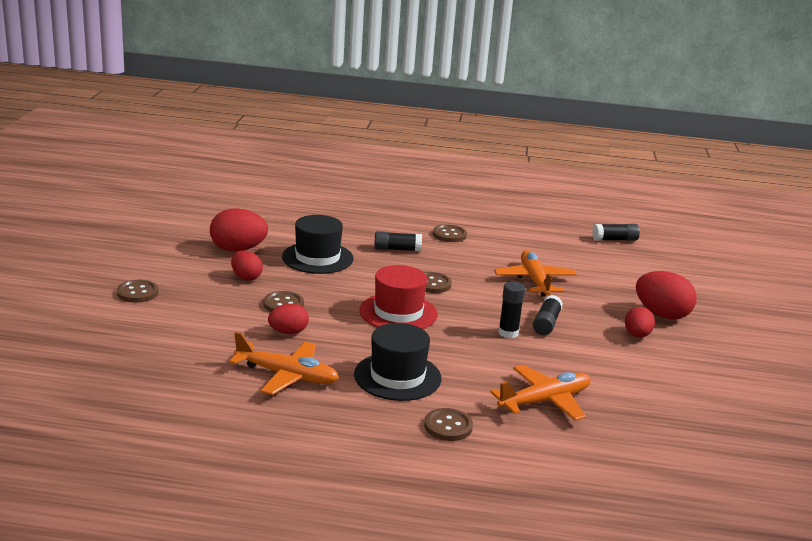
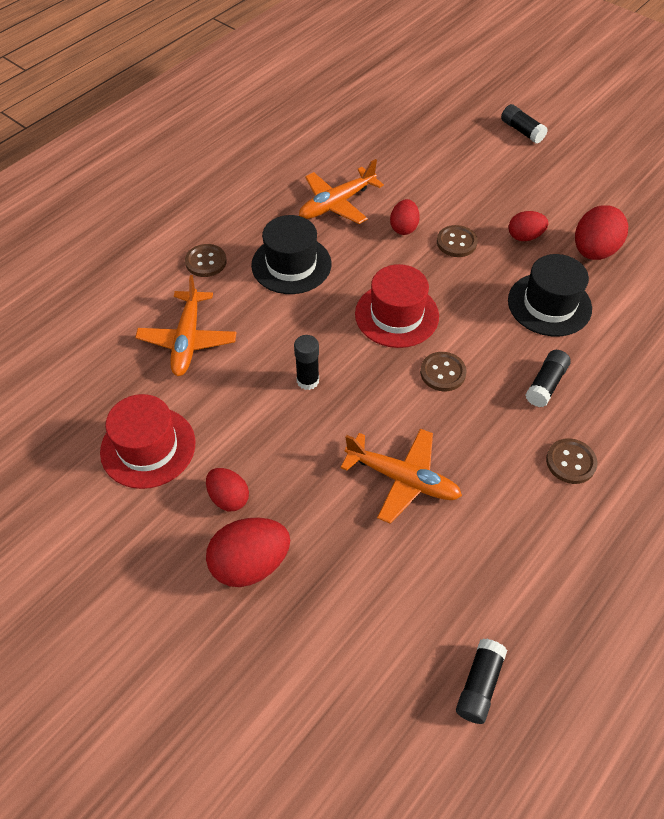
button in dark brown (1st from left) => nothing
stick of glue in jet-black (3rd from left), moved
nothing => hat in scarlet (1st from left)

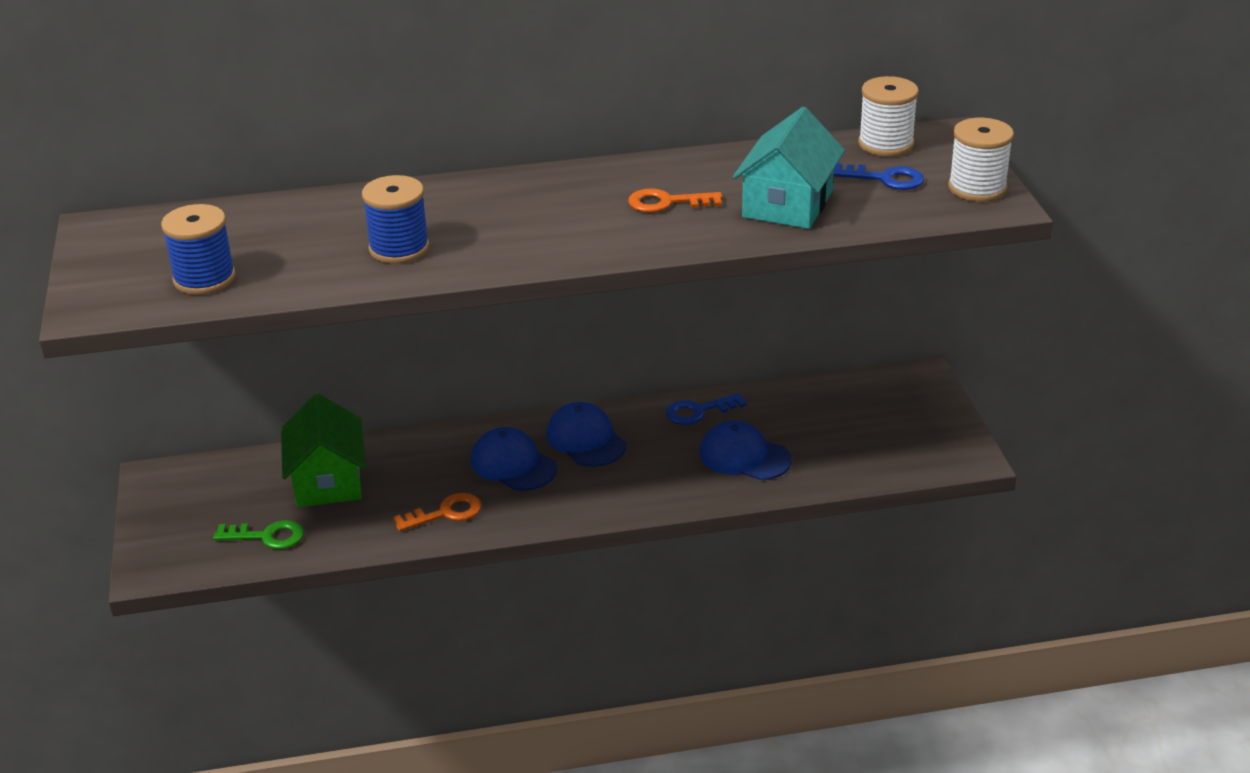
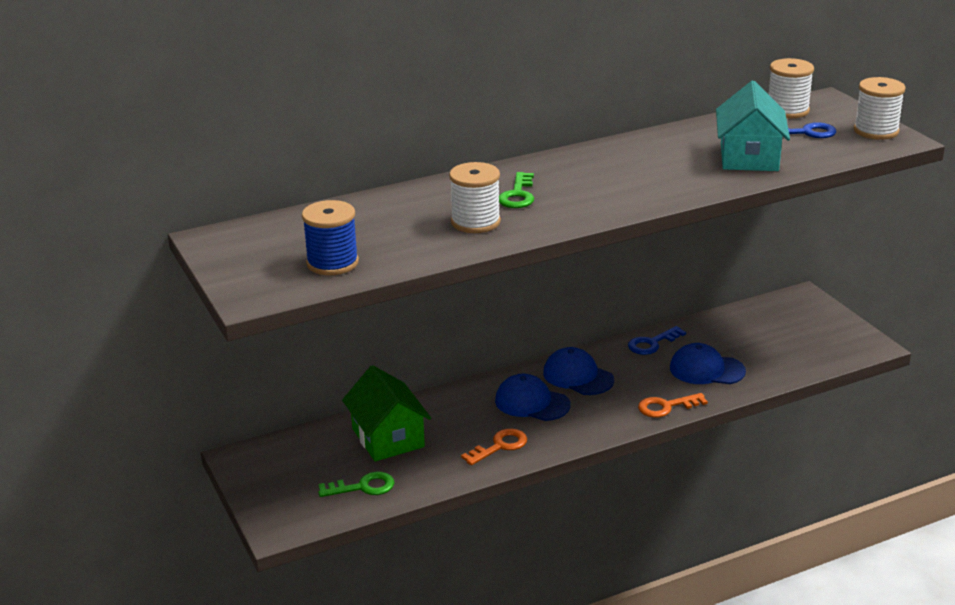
bobbin in royal blue (2nd from left) => bobbin in white (1st from left)
latchkey in bright orange (2nd from left), moved
nothing => latchkey in emerald (2nd from left)

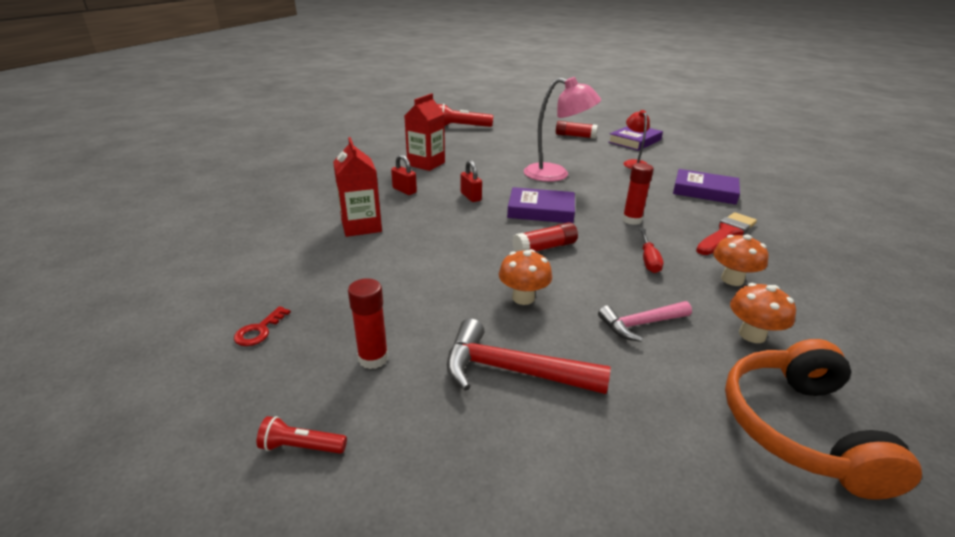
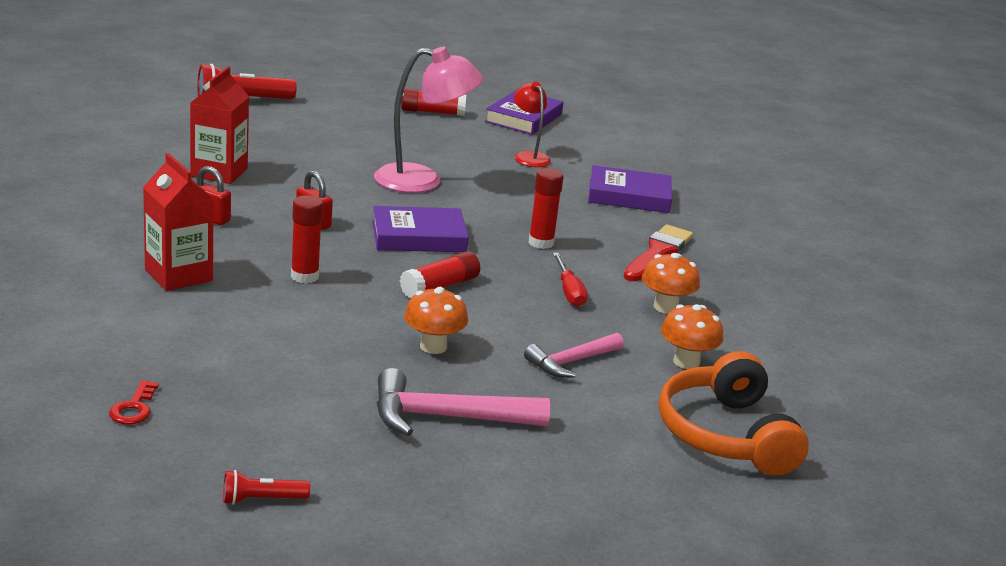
stick of glue in scarlet (1st from left), moved
hammer in scarlet => hammer in rose-pink (1st from left)

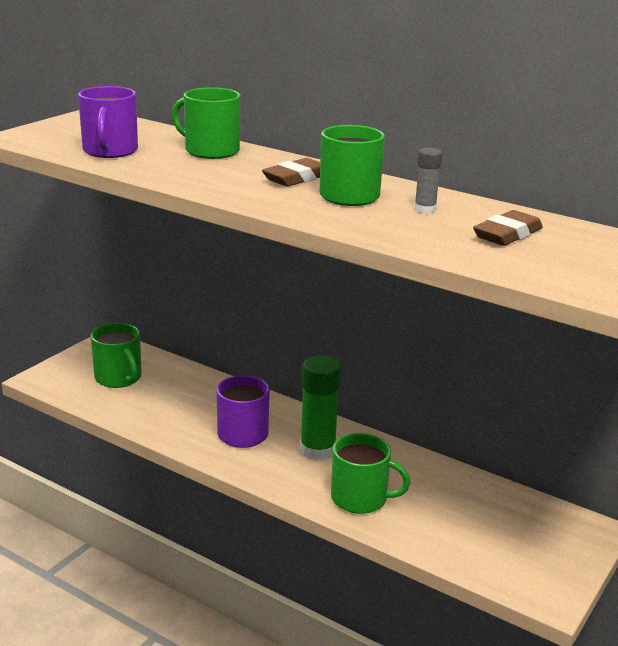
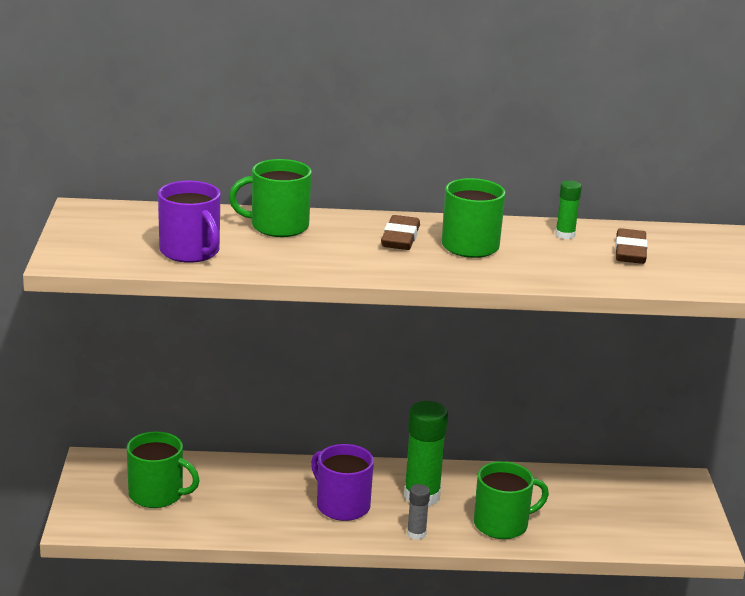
stick of glue in ash-grey, moved
nothing => stick of glue in emerald (2nd from left)

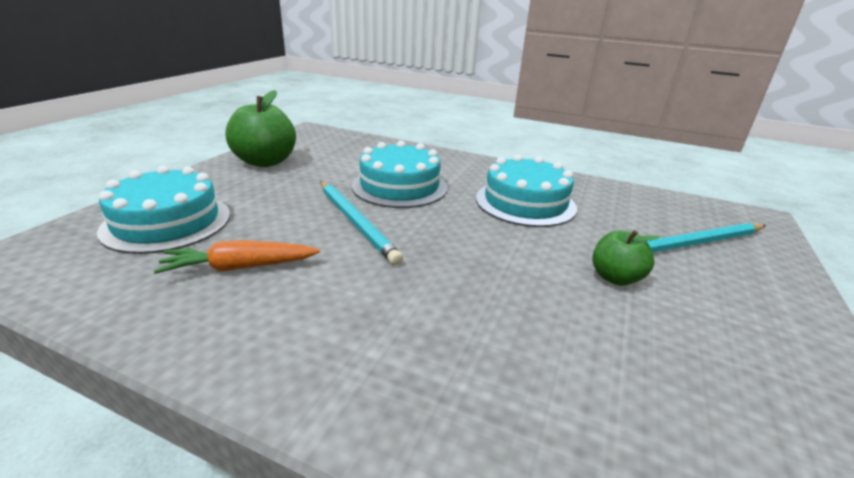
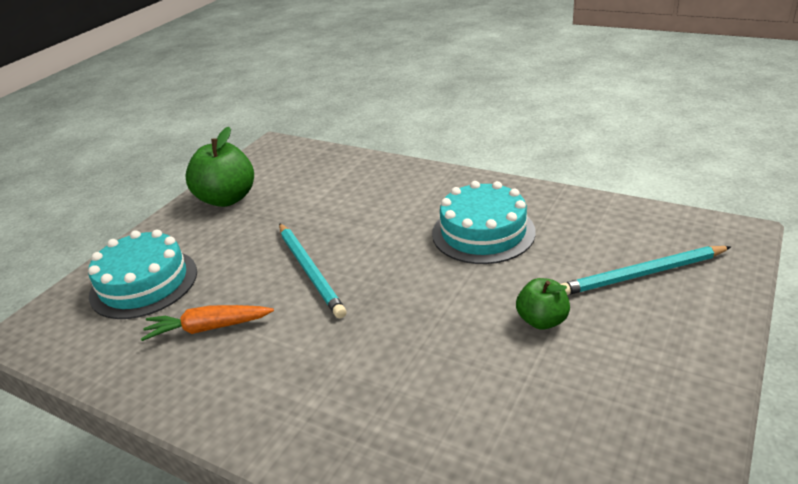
gateau in aqua (2nd from left) => nothing

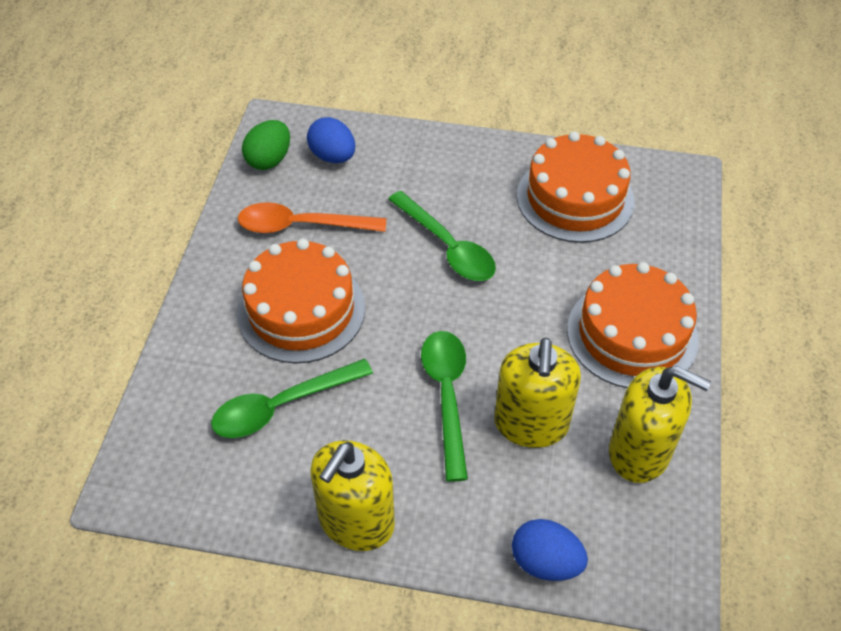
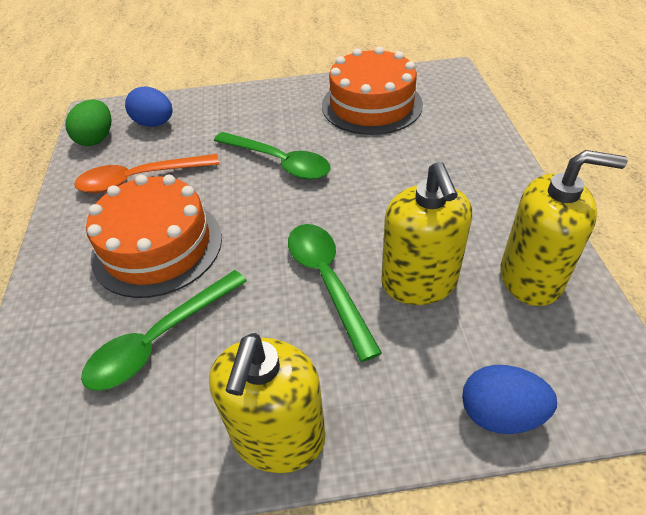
gateau in bright orange (3rd from left) => nothing

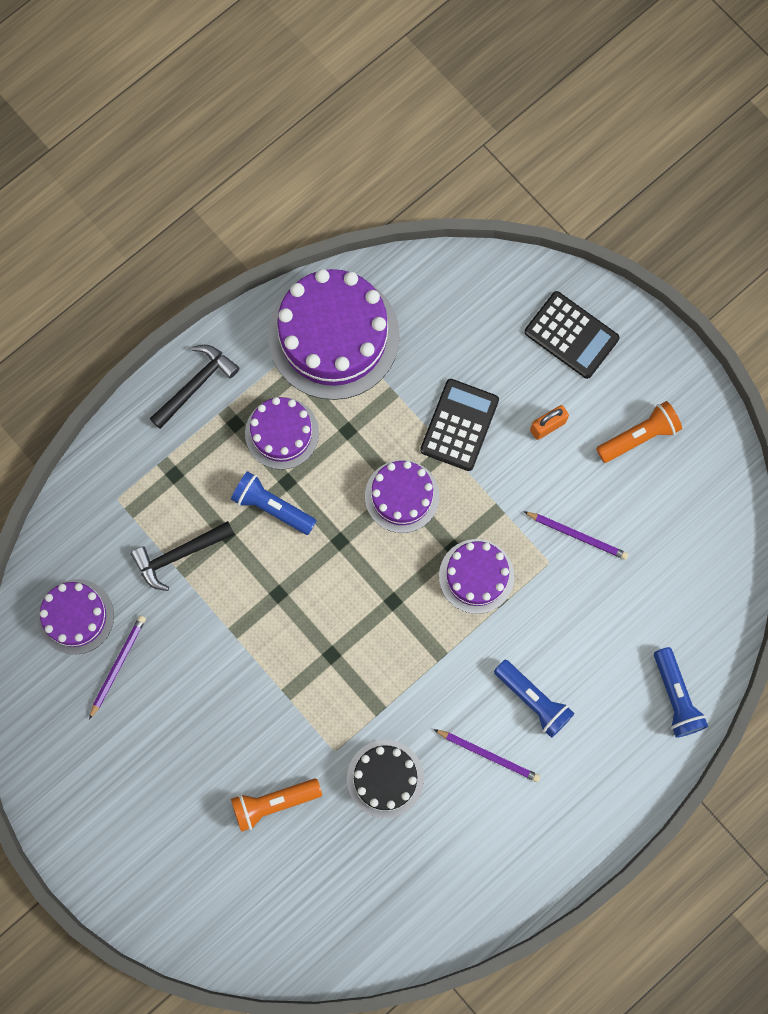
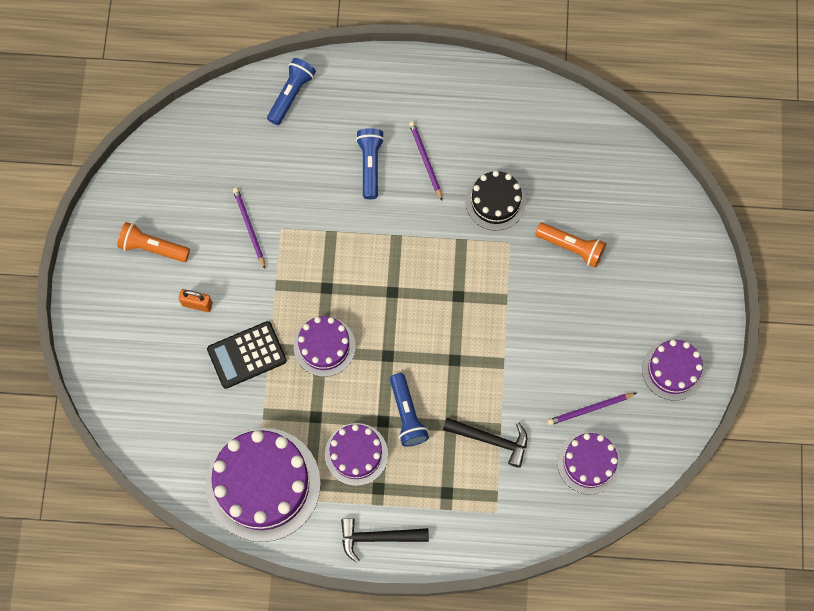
calculator in jet-black (2nd from left) => nothing
gateau in royal purple (5th from left), moved

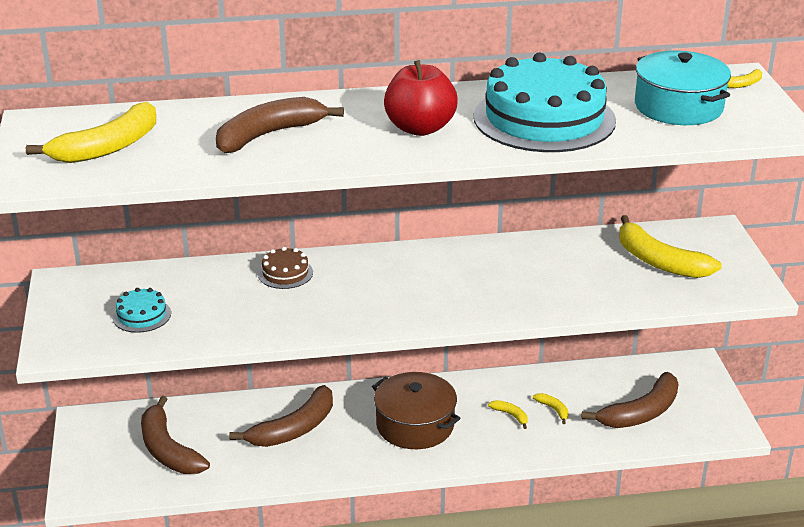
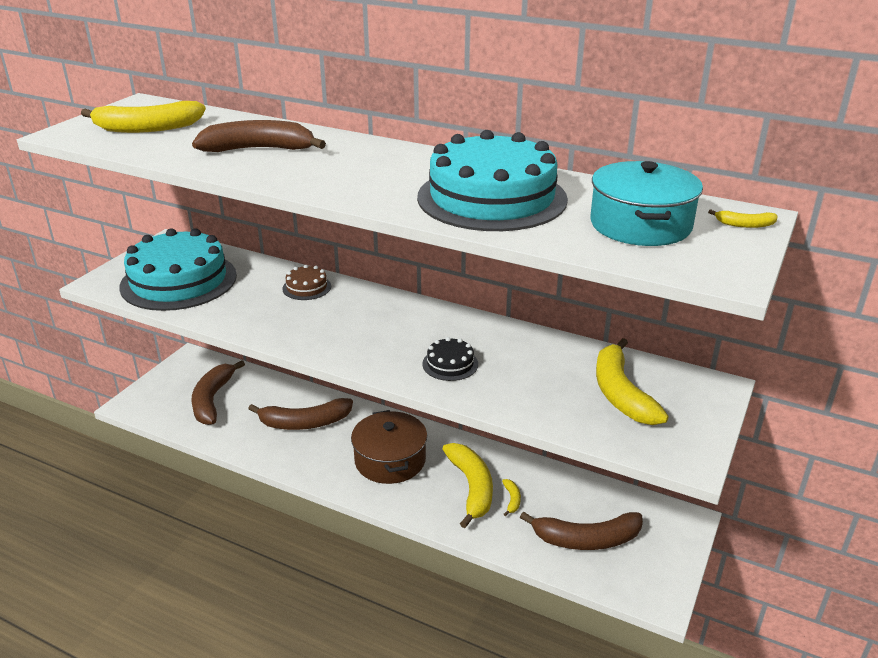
apple fruit in scarlet => nothing
gateau in aqua (1st from left), x2.37
toy banana in golden (2nd from left), x2.34
nothing => gateau in jet-black

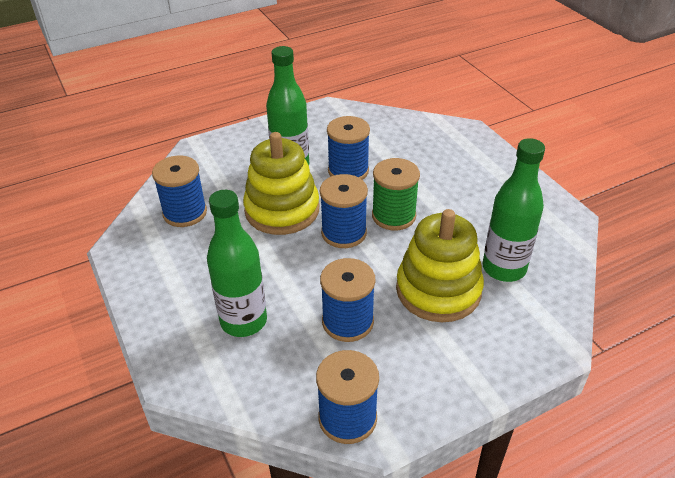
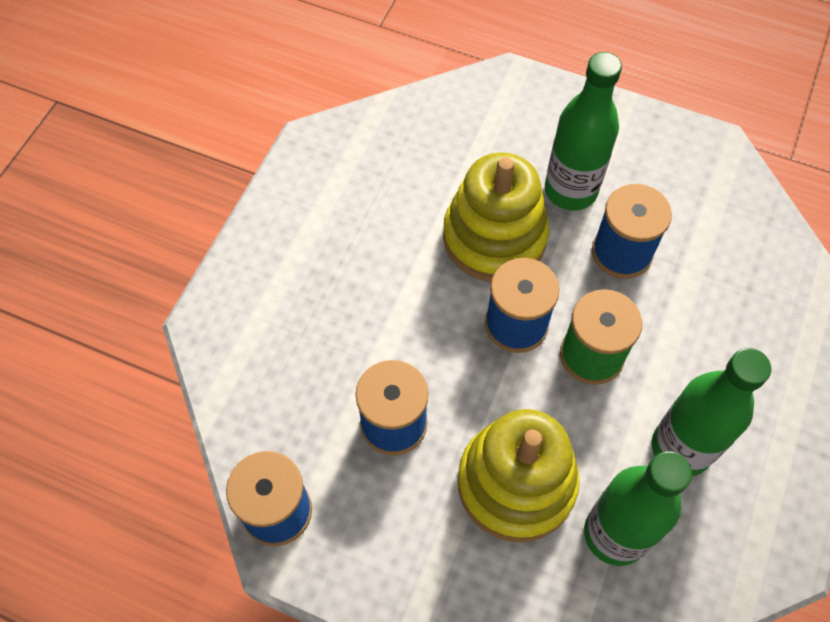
bobbin in royal blue (1st from left) => nothing
flask in emerald (1st from left in the first image) => flask in emerald (3rd from left), moved

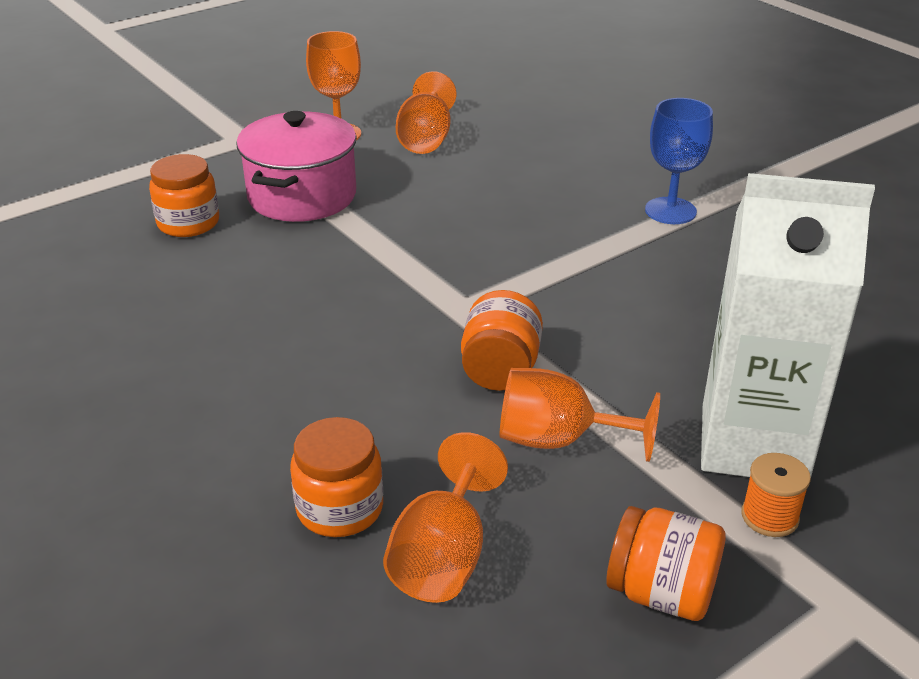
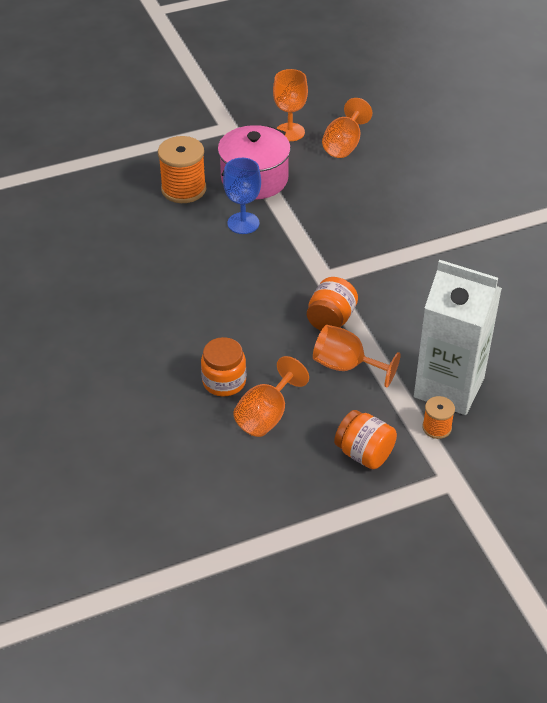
chalice in royal blue, moved
preserve jar in bright orange (1st from left) => bobbin in bright orange (1st from left)

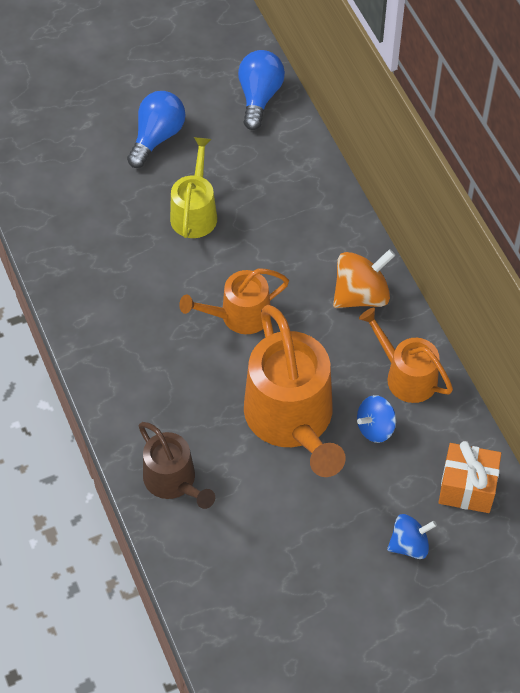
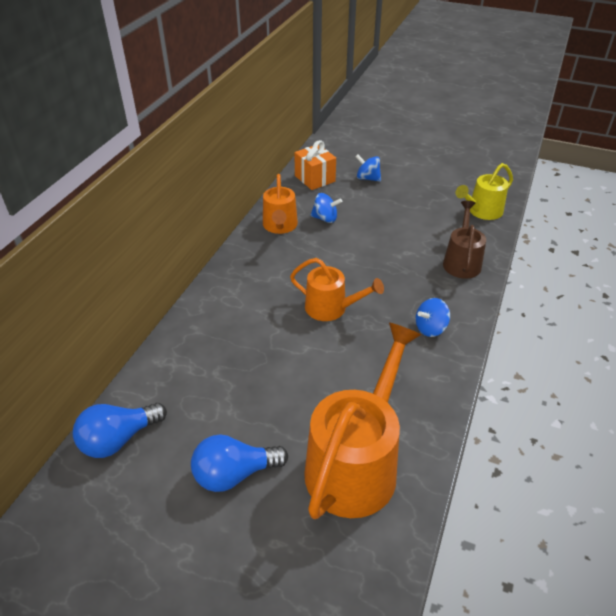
watering pot in golden, moved
spinning top in bright orange => nothing
watering pot in bright orange (2nd from left in the first image) => watering pot in bright orange (3rd from left), moved
nothing => spinning top in royal blue (3rd from left)

